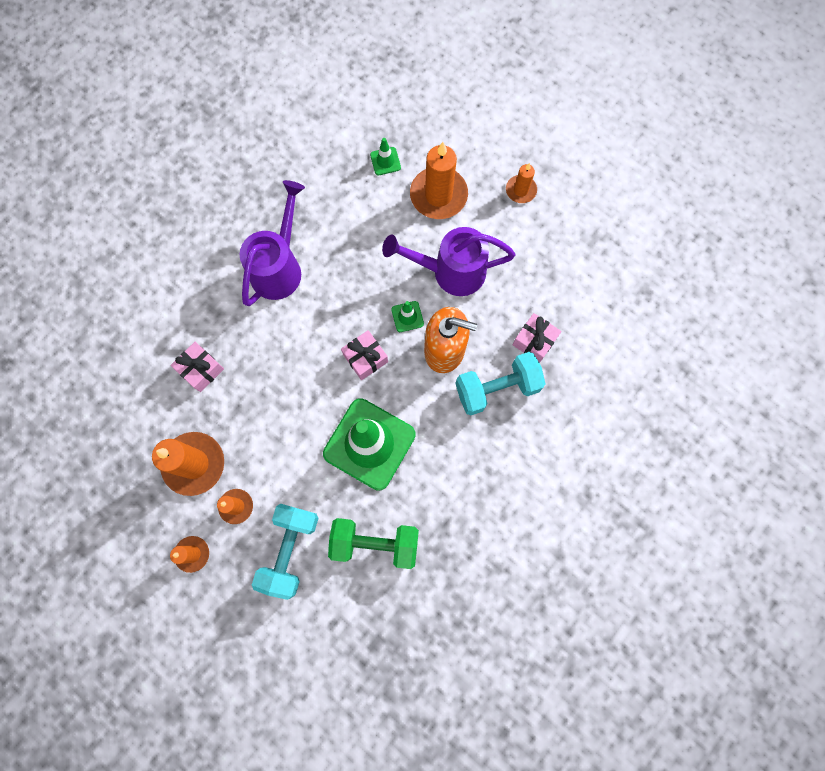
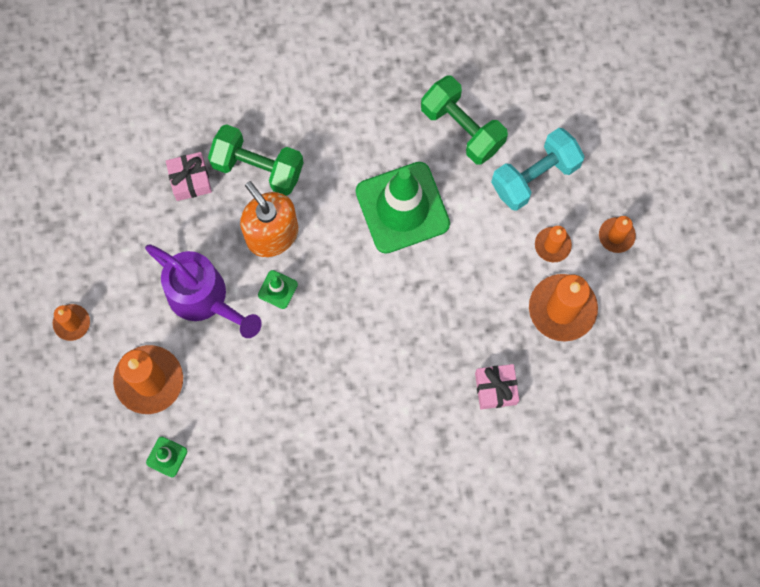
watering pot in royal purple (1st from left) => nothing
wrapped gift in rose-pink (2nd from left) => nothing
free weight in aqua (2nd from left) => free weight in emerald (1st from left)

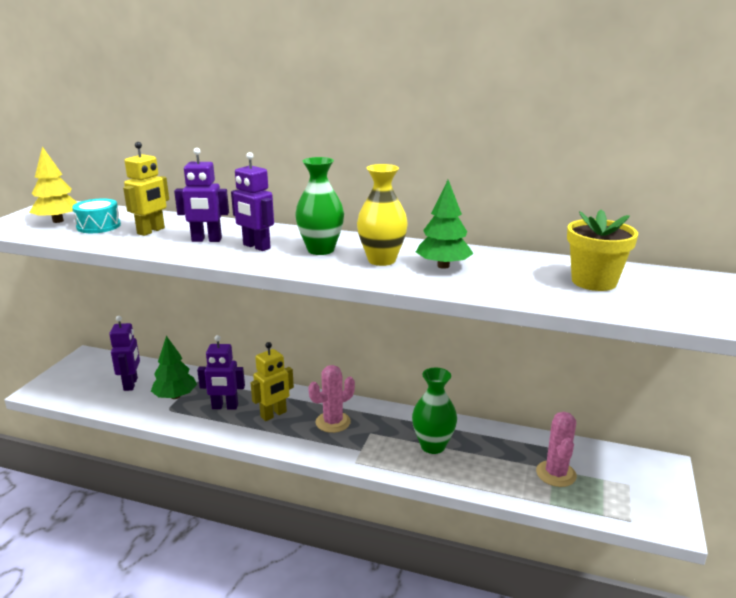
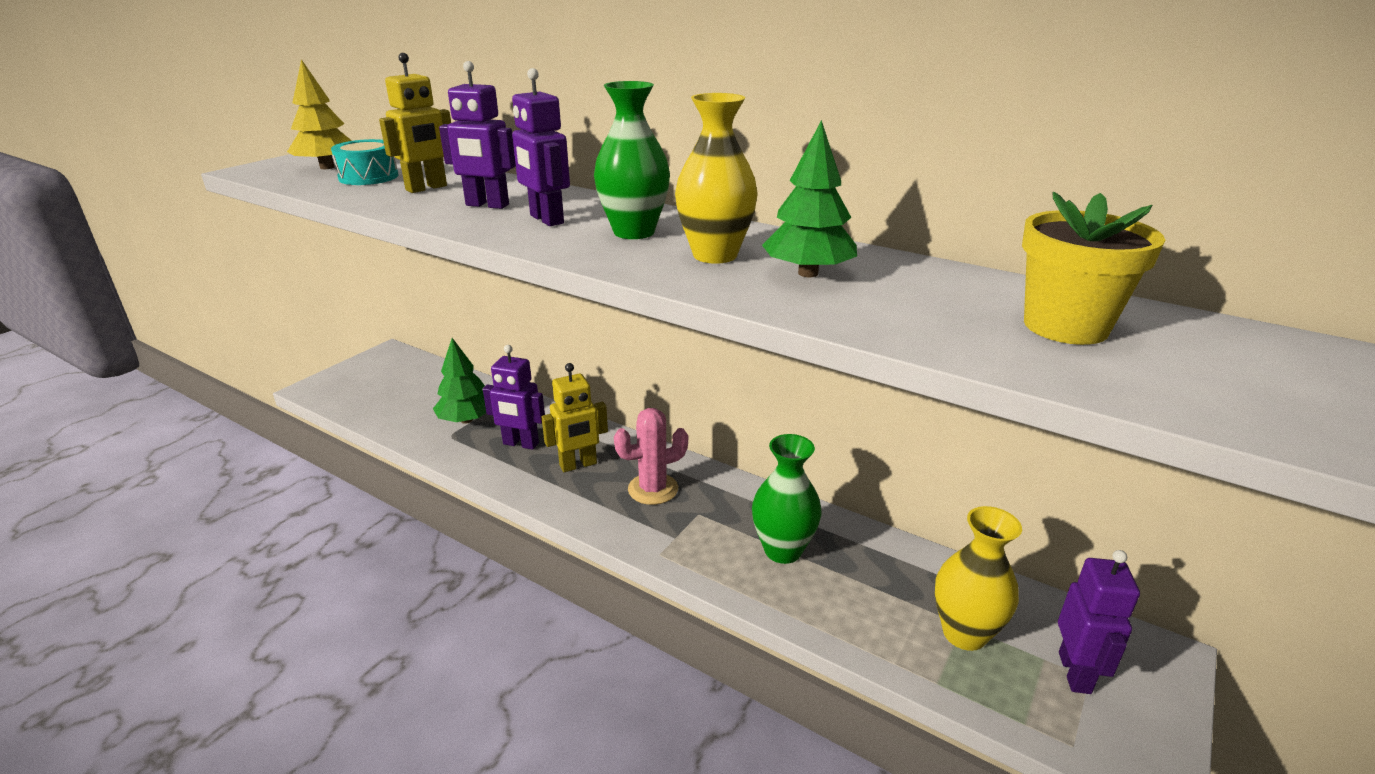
robot in royal purple (1st from left in the first image) => robot in royal purple (4th from left), moved
prickly plant in rose-pink (2nd from left) => flower vase in golden (2nd from left)

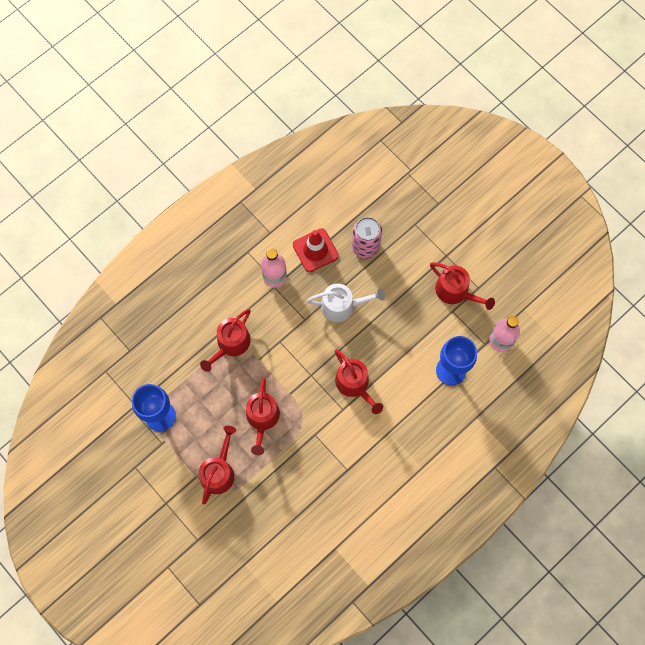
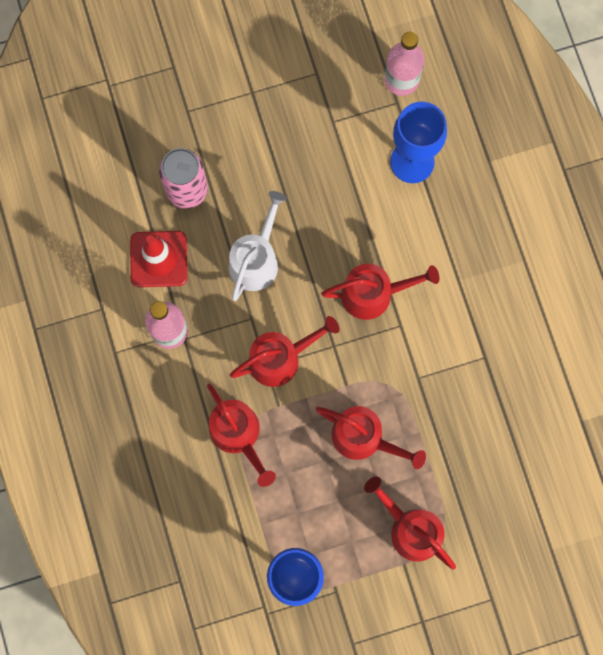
watering pot in scarlet (5th from left in the first image) => watering pot in scarlet (2nd from left), moved

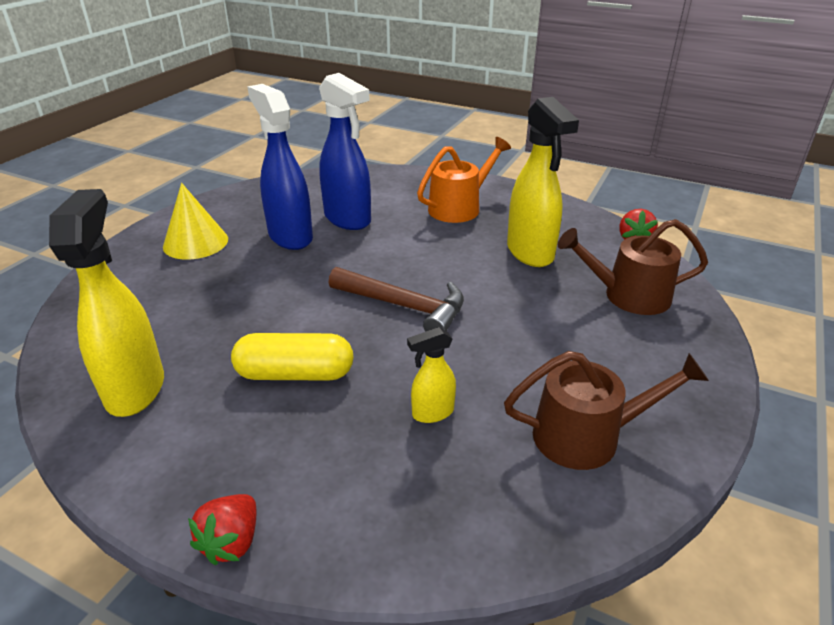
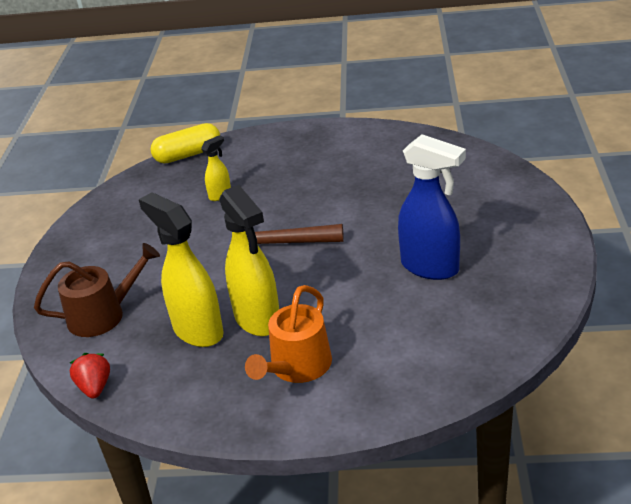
spray bottle in royal blue (2nd from left) => nothing
cone shape in golden => nothing
spray bottle in golden (1st from left in the first image) => spray bottle in golden (3rd from left), moved
pill in golden, moved
watering pot in dark brown (1st from left) => nothing
toy strawberry in scarlet (1st from left) => nothing

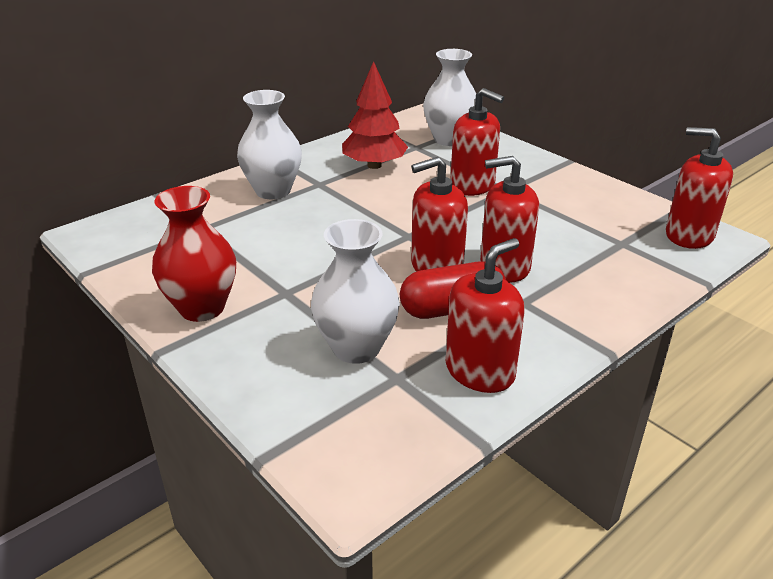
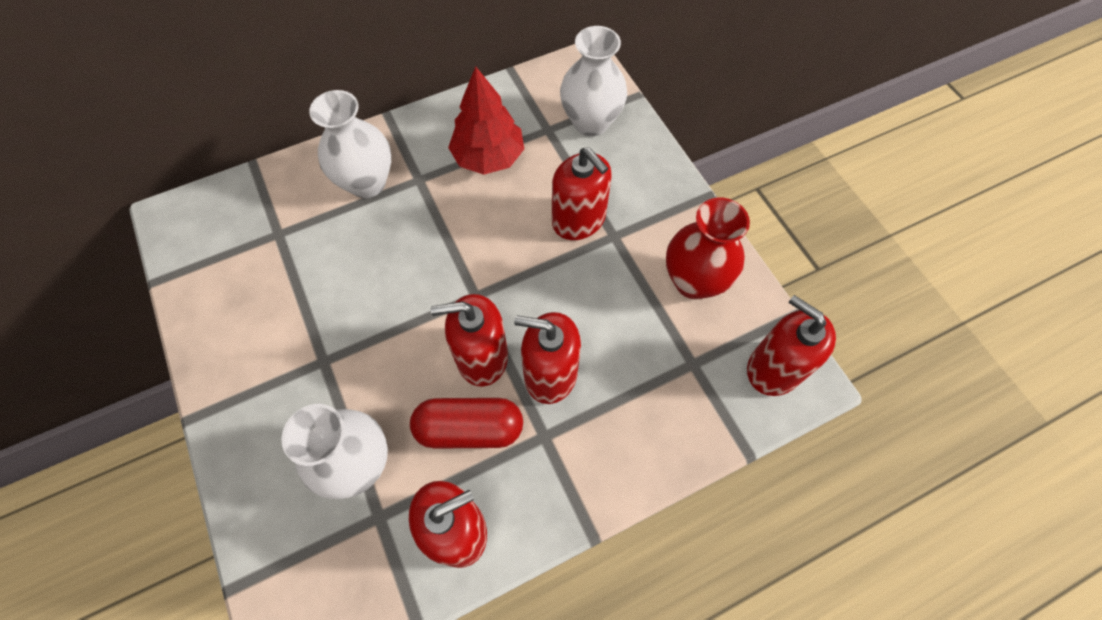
flower vase in scarlet, moved

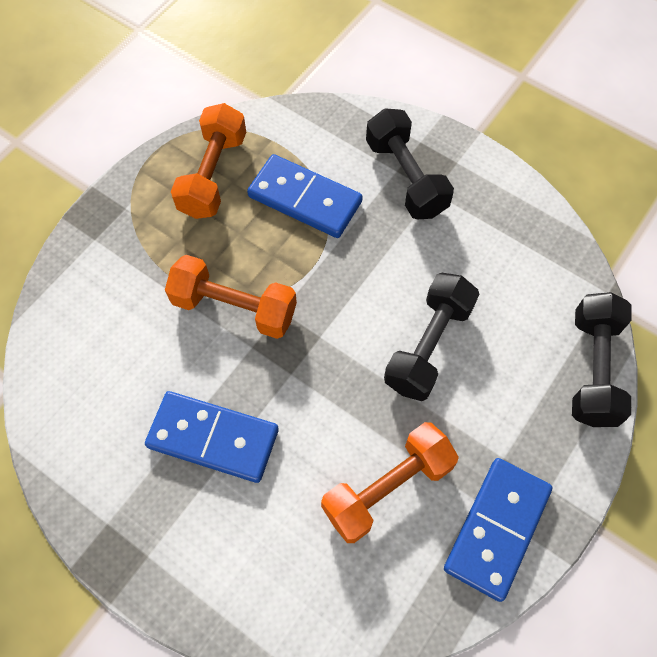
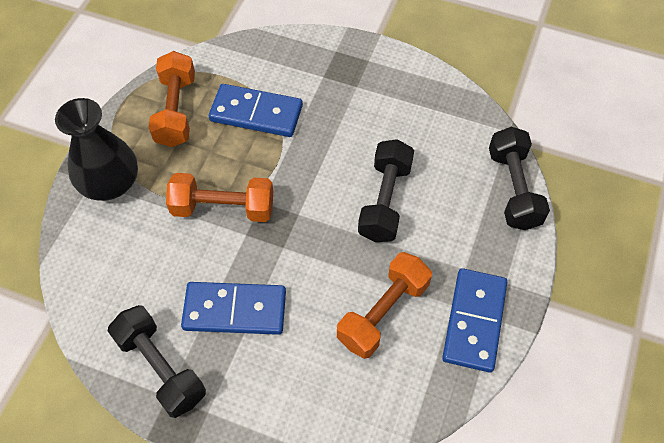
free weight in jet-black (1st from left), moved
nothing => flower vase in jet-black

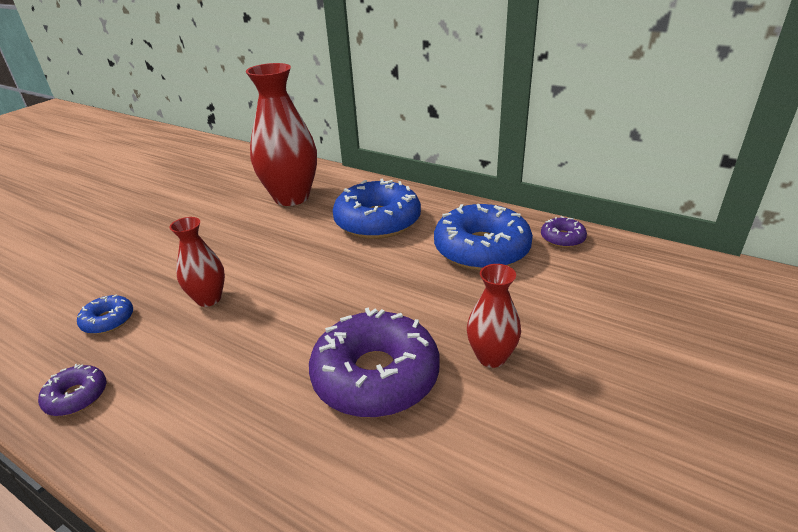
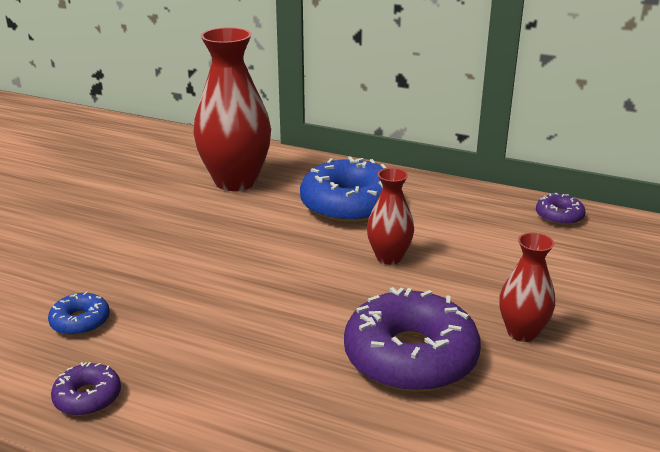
doughnut in royal blue (3rd from left) => nothing
flower vase in scarlet (1st from left in the first image) => flower vase in scarlet (2nd from left), moved

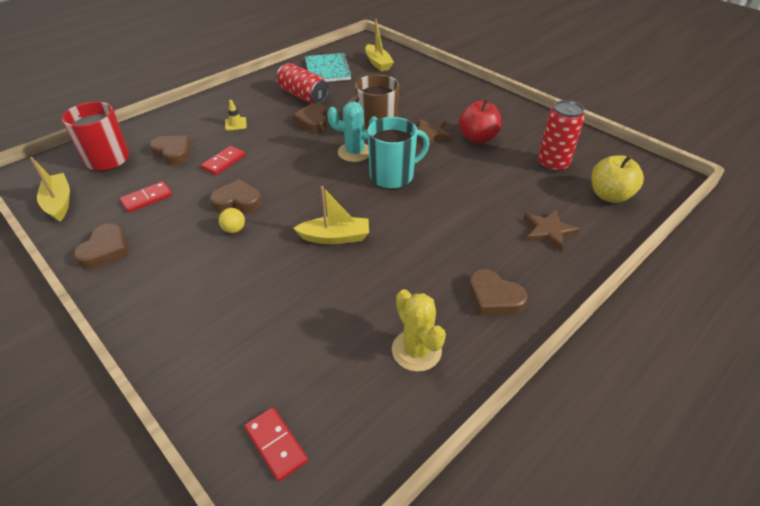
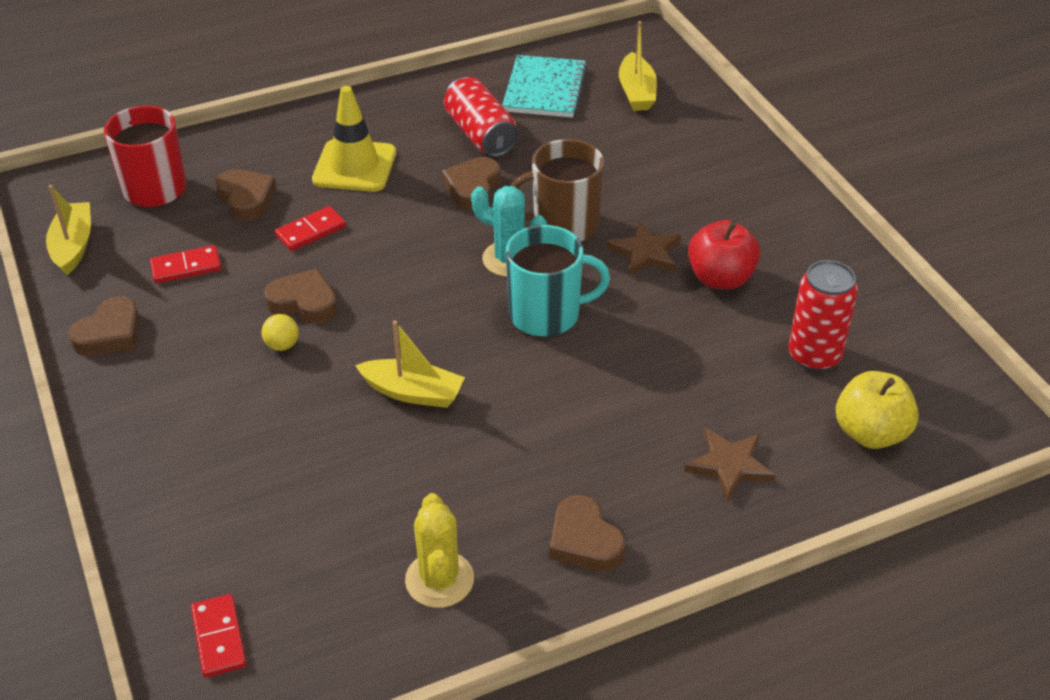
traffic cone in golden, x2.20

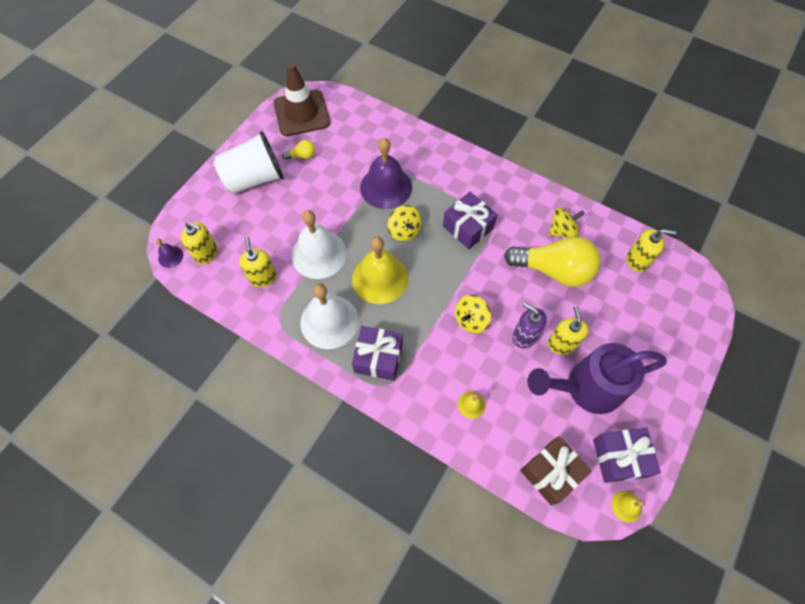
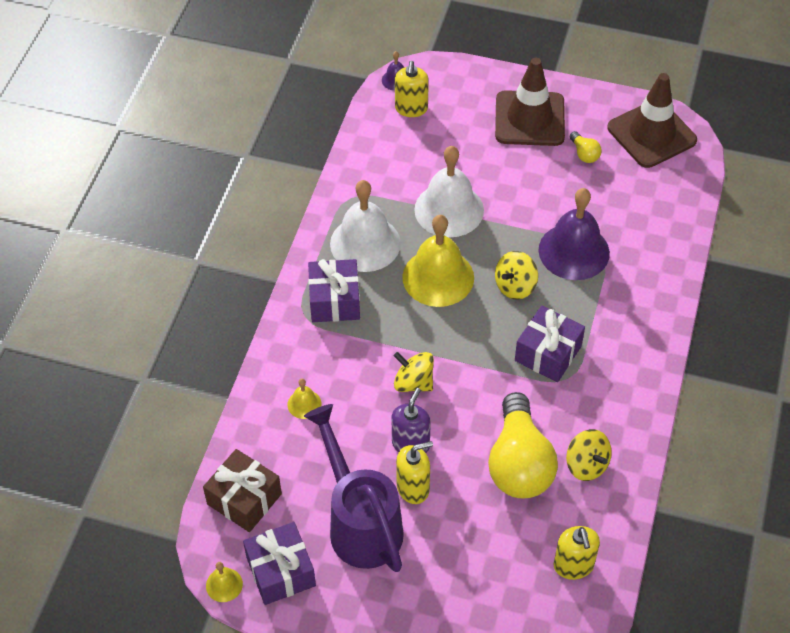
beaker in white => traffic cone in dark brown (1st from left)
soap dispenser in golden (2nd from left) => nothing

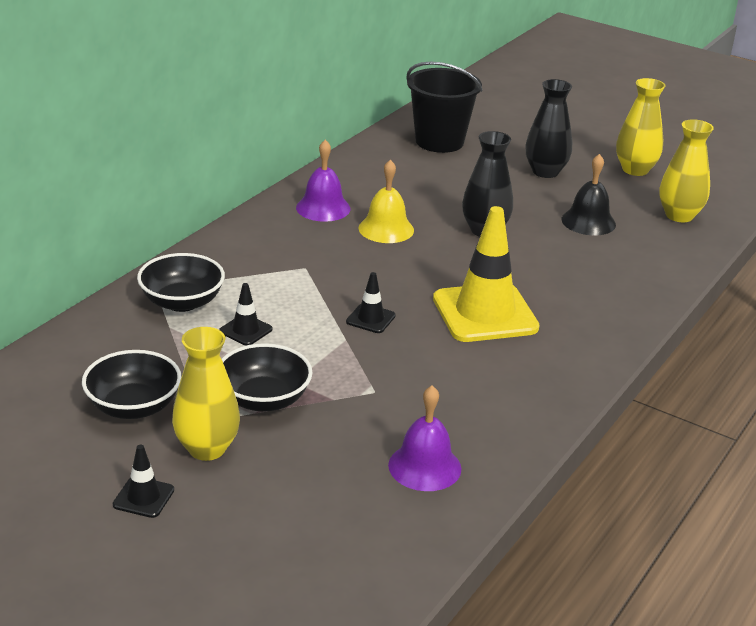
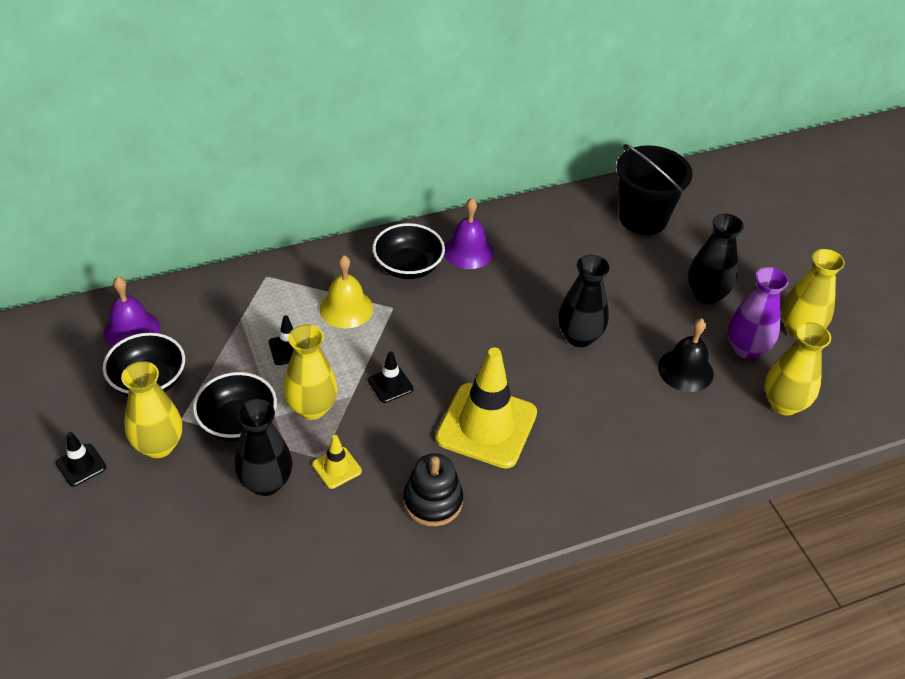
school bell in golden, moved
serving bowl in jet-black (2nd from left in the first image) => serving bowl in jet-black (3rd from left), moved
school bell in royal purple (2nd from left in the first image) => school bell in royal purple (1st from left), moved
nothing => flower vase in royal purple
nothing => flower vase in golden (2nd from left)
nothing => flower vase in jet-black (1st from left)
nothing => traffic cone in golden (1st from left)
nothing => ring stacker in jet-black

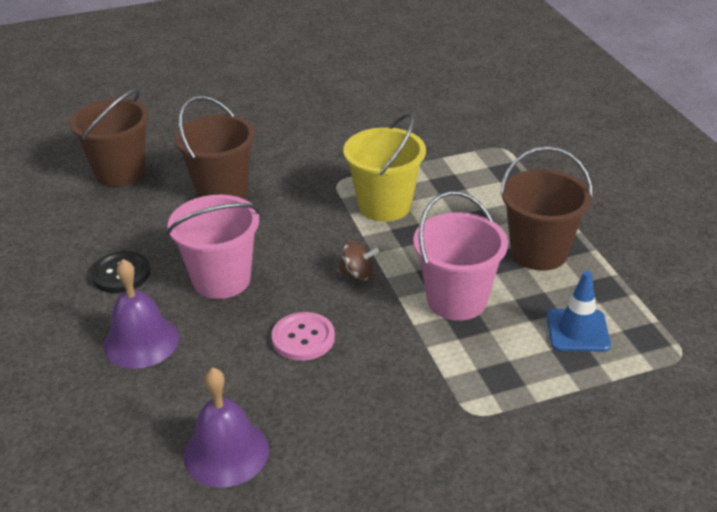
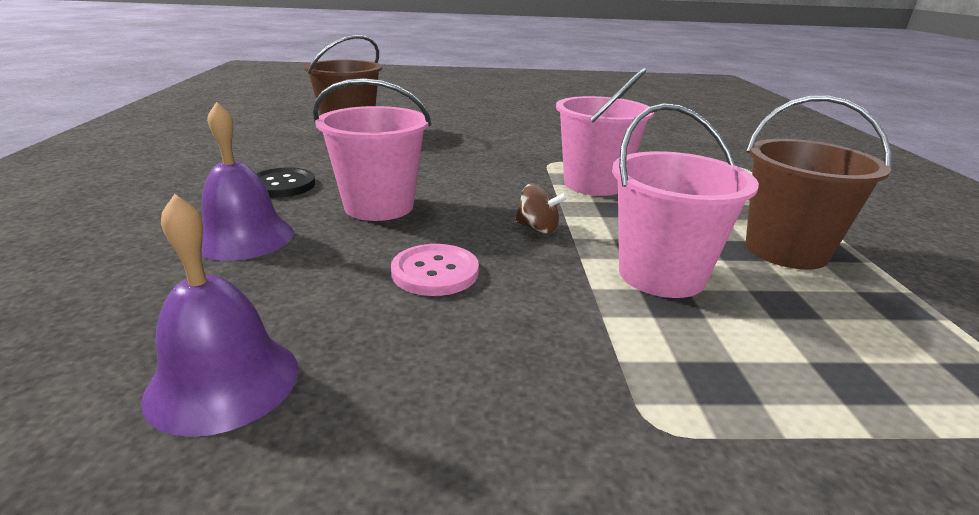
pail in dark brown (2nd from left) => nothing
pail in golden => pail in rose-pink (2nd from left)
traffic cone in royal blue => nothing

